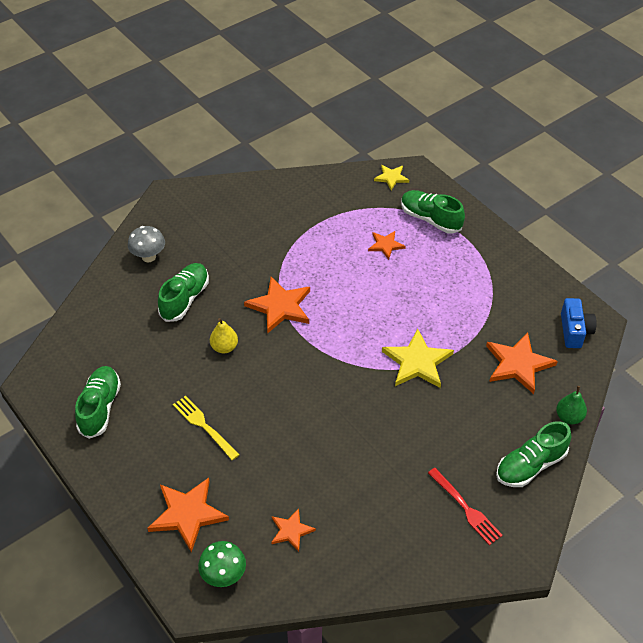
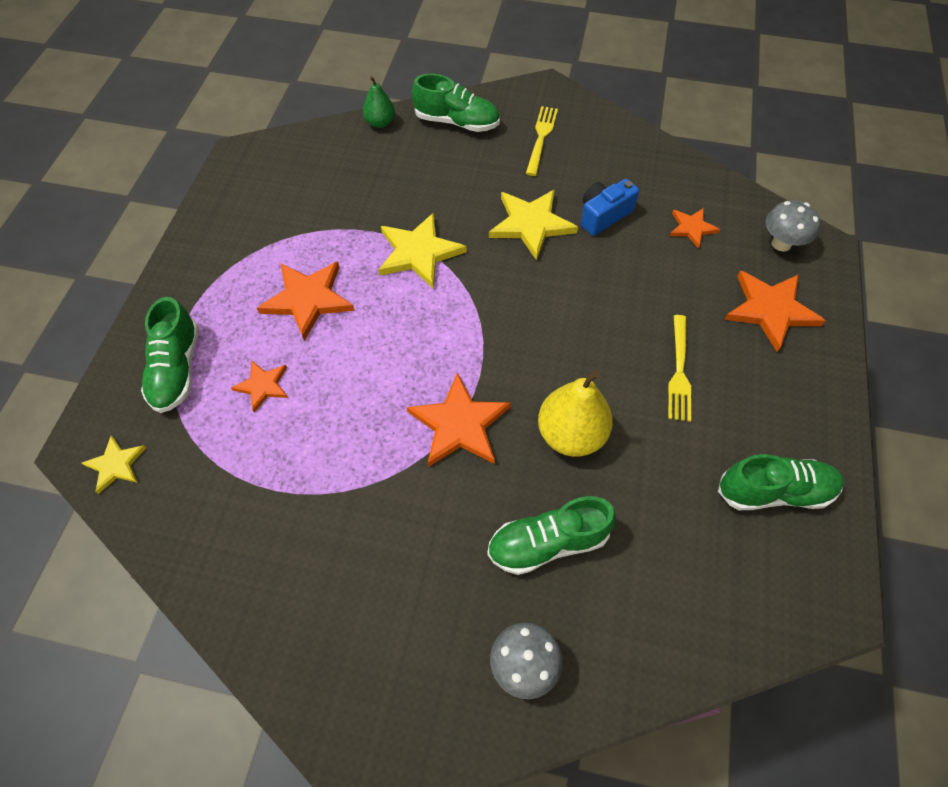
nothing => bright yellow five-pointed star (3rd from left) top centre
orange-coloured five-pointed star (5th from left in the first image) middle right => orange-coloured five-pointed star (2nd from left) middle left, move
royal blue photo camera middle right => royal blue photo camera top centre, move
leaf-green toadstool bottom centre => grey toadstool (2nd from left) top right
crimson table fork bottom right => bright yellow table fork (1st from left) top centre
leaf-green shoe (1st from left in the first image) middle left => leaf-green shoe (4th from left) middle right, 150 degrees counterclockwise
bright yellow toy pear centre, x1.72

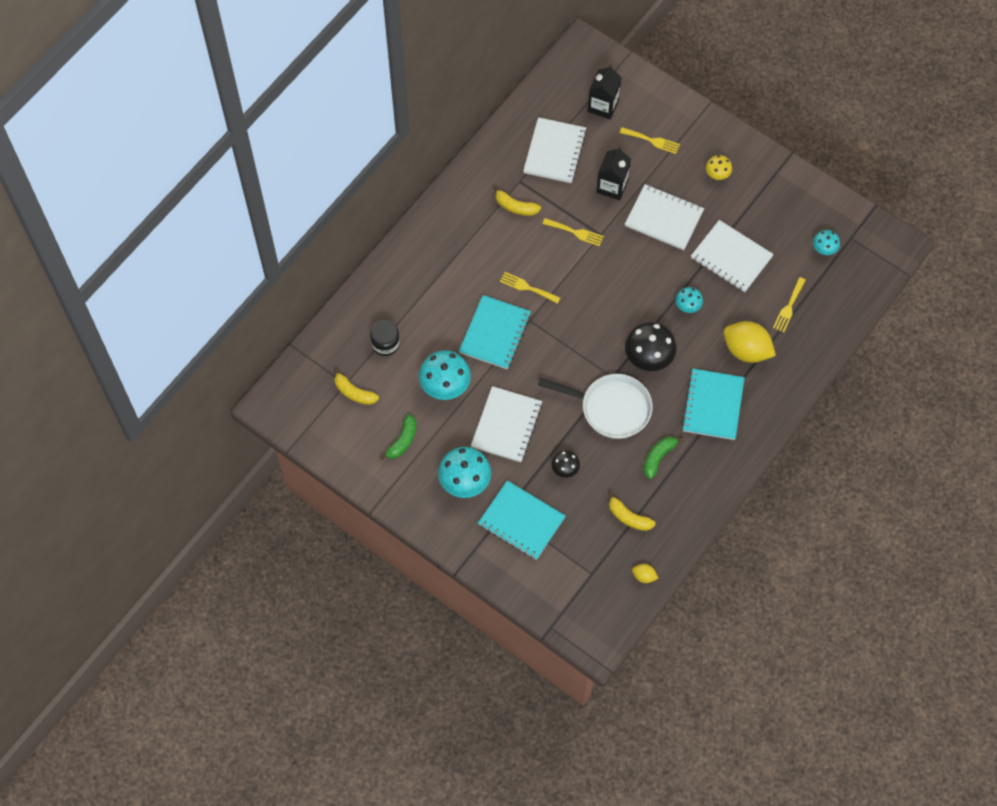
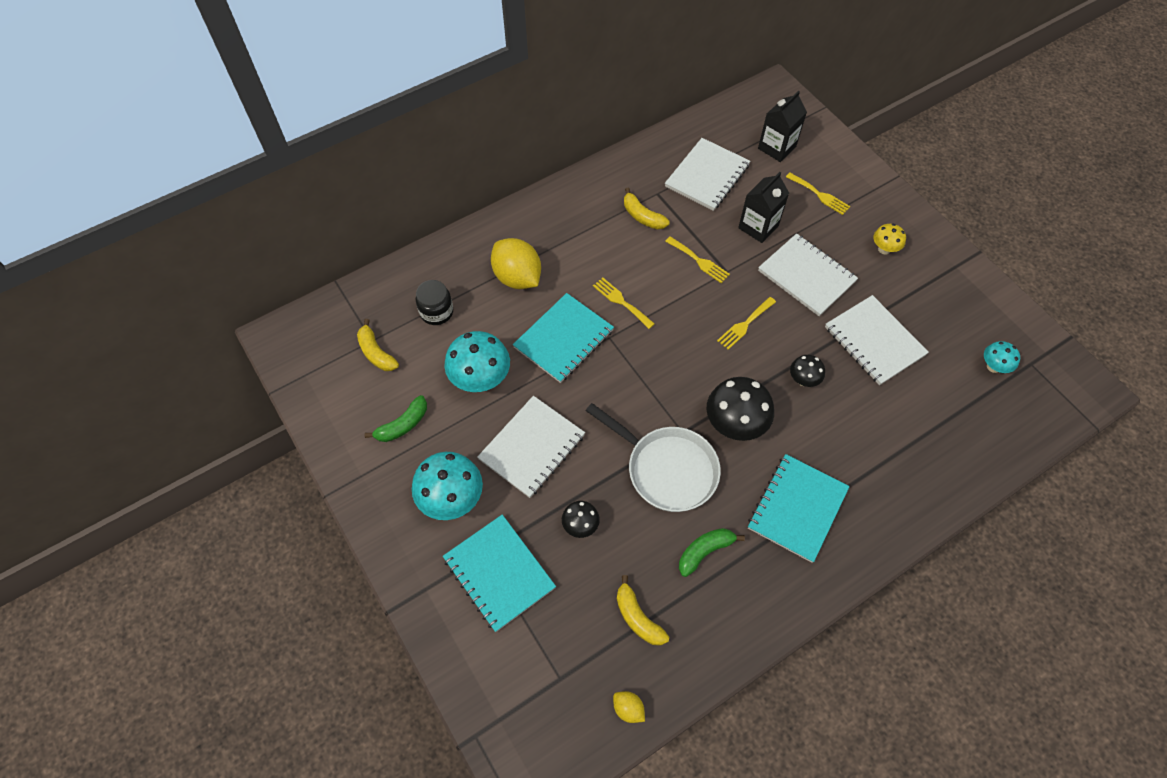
bright yellow lemon (2nd from left in the first image) middle right => bright yellow lemon (1st from left) centre, move
bright yellow table fork (4th from left in the first image) middle right => bright yellow table fork (3rd from left) centre, move
turquoise toadstool (3rd from left) middle right => black toadstool (3rd from left) middle right

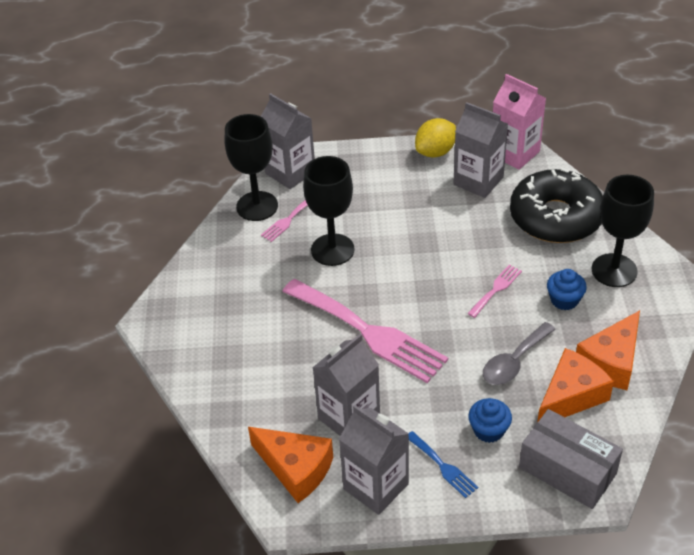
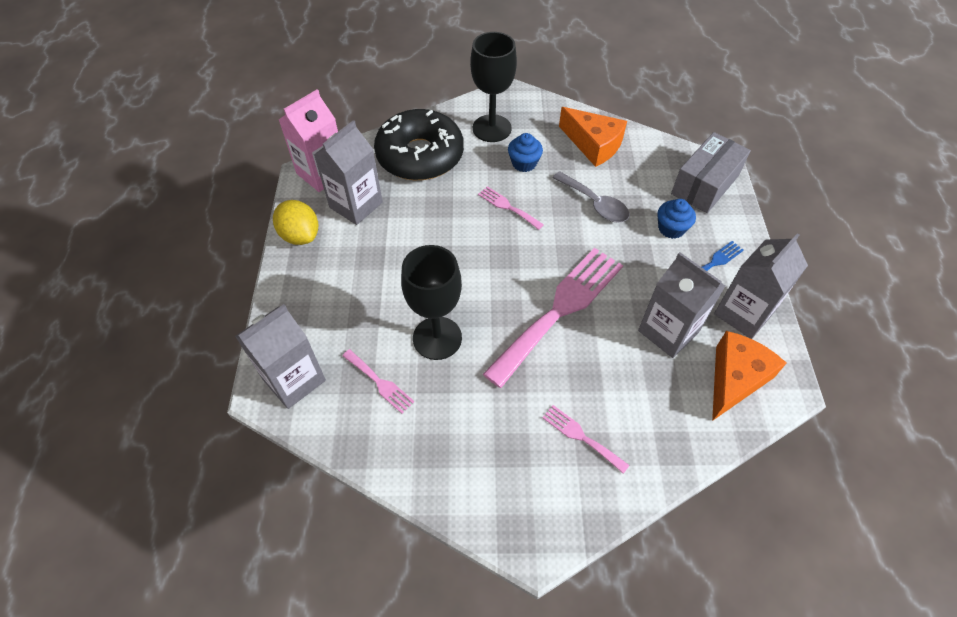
black chalice (1st from left) top centre => nothing
orange-coloured piece of cheese (2nd from left) bottom right => nothing
nothing => pink table fork (4th from left) bottom centre

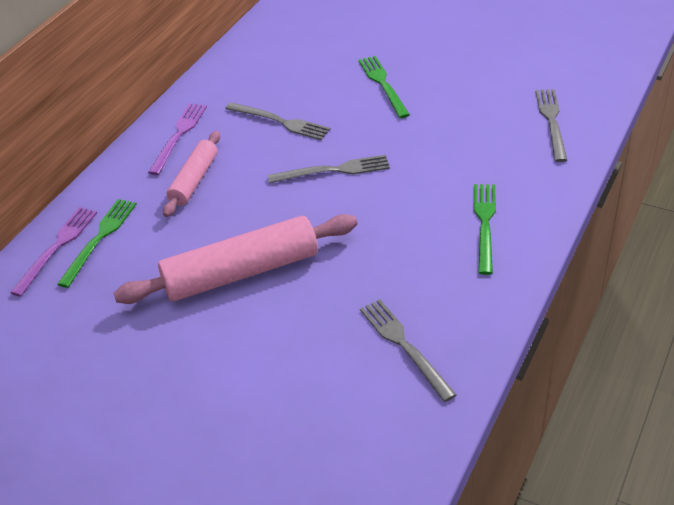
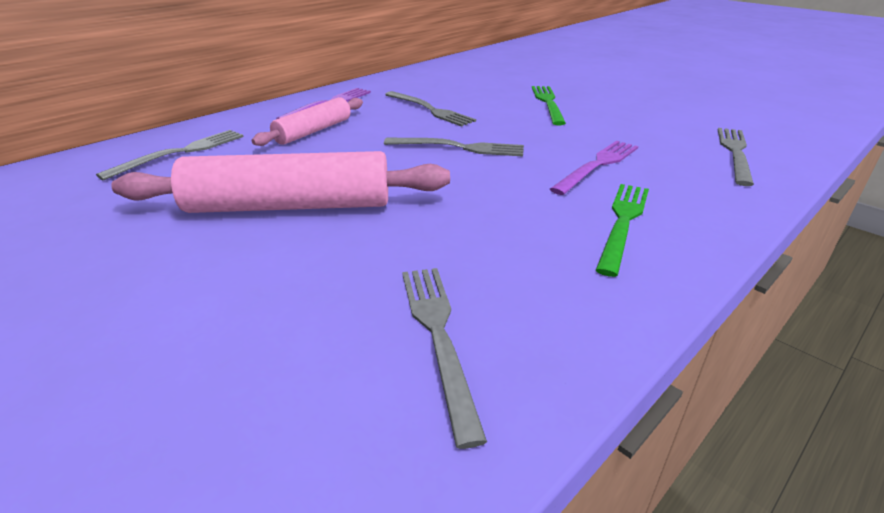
purple table fork (1st from left in the first image) middle left => purple table fork (2nd from left) top right, move
leaf-green table fork (1st from left) middle left => grey table fork (1st from left) top left

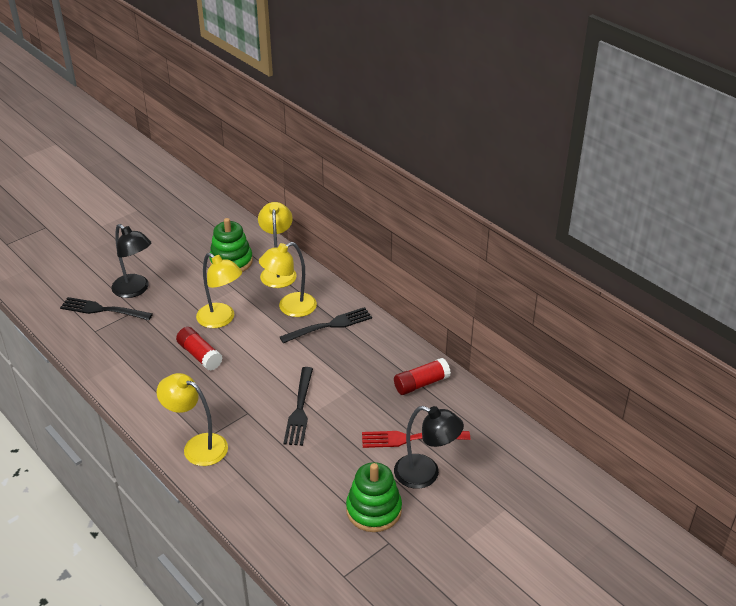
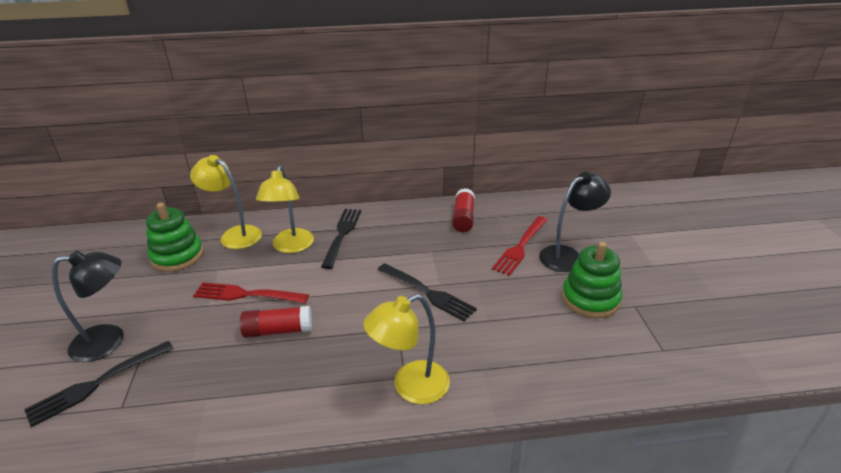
bright yellow desk lamp (2nd from left) middle left => crimson table fork (1st from left) middle left

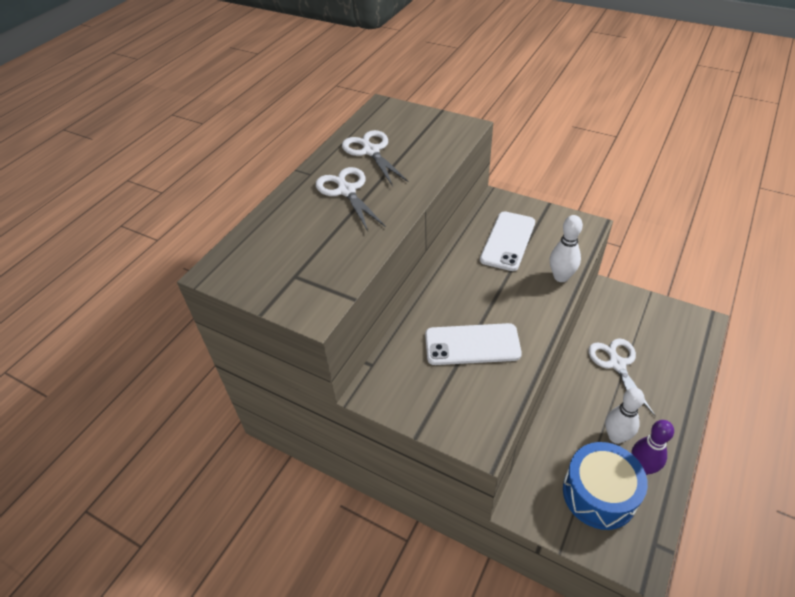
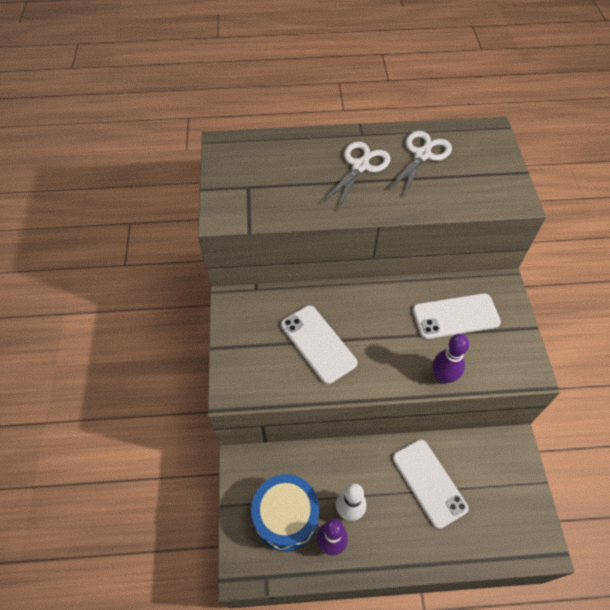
pure white shears (3rd from left) middle right => pure white mobile phone (2nd from left) bottom right
pure white skittle (1st from left) middle right => purple skittle (2nd from left) middle right

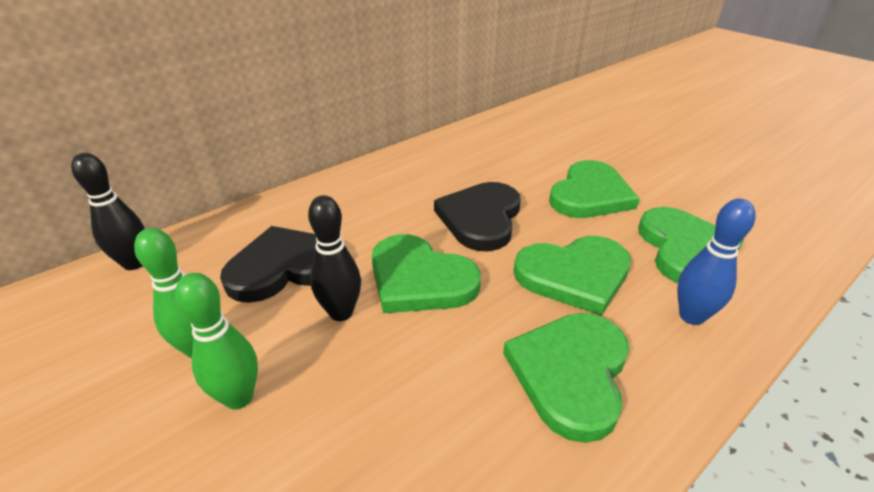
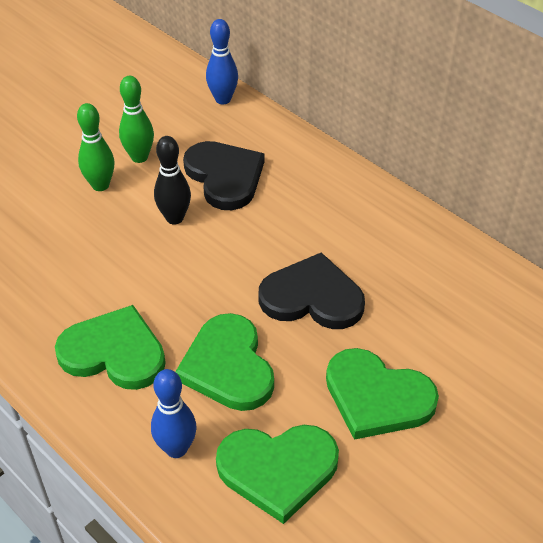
leaf-green love heart (1st from left) centre => nothing
black skittle (1st from left) middle left => royal blue skittle (2nd from left) top centre

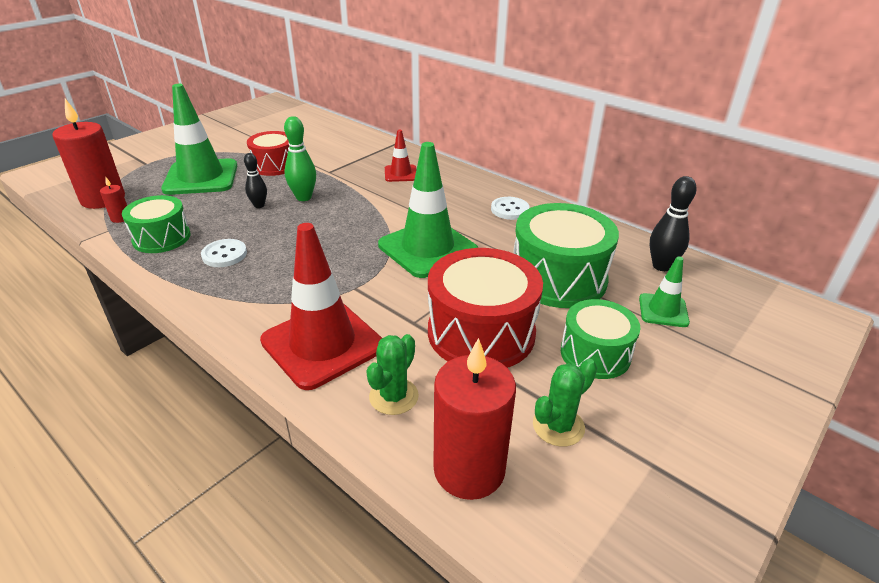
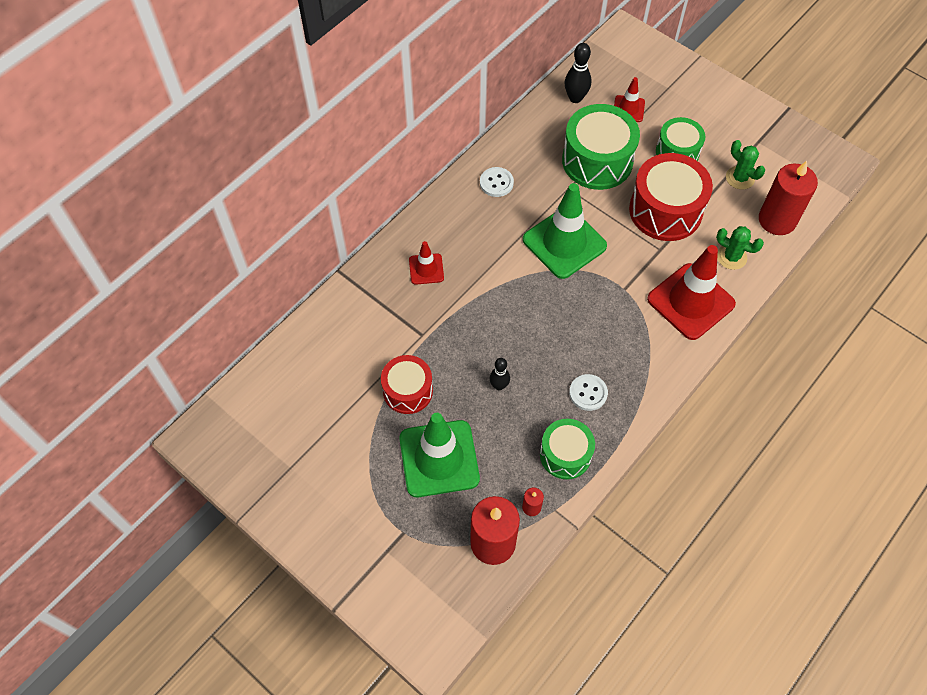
leaf-green skittle top centre => nothing
leaf-green traffic cone (3rd from left) middle right => crimson traffic cone (2nd from left) top right

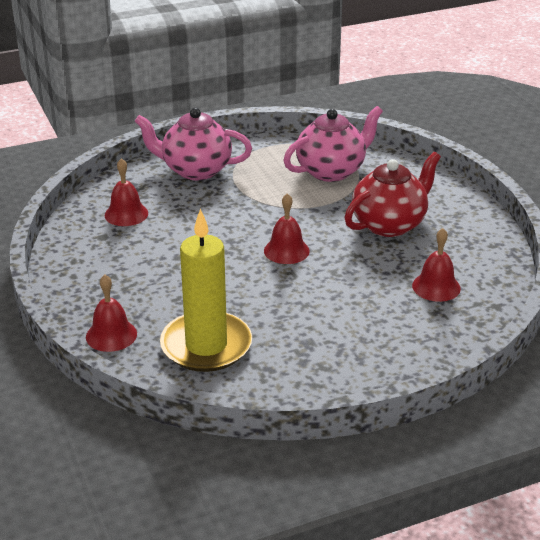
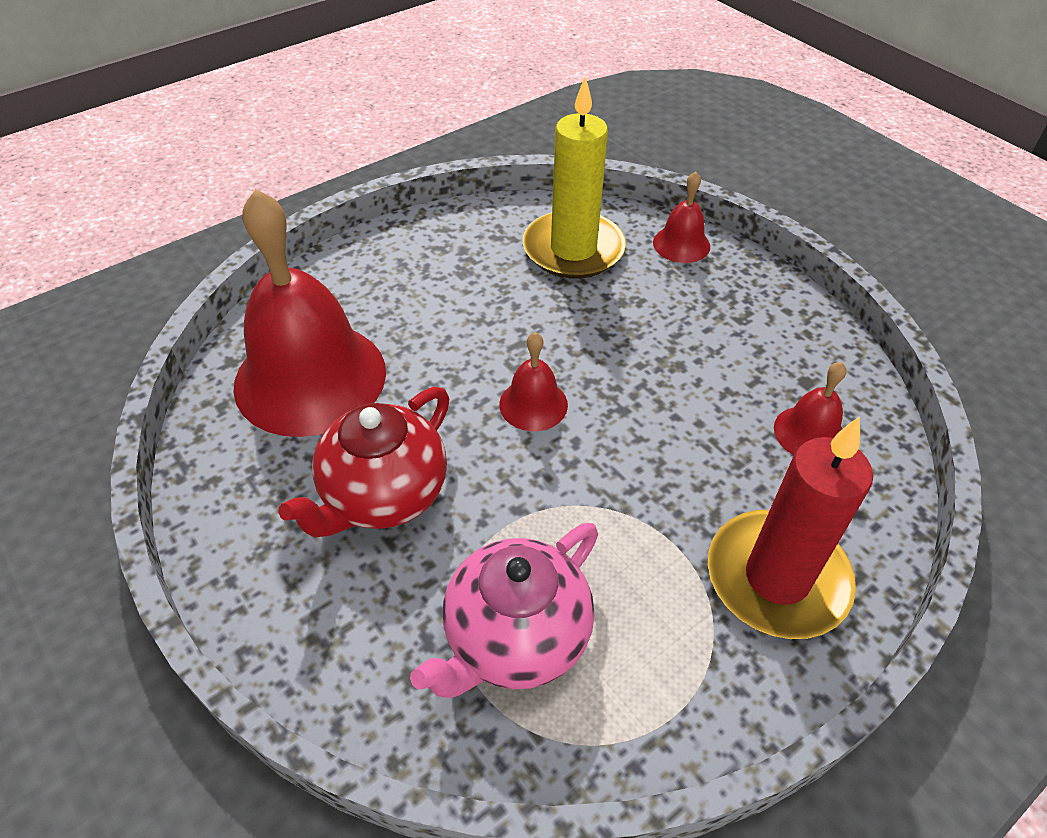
pink china teapot (1st from left) top centre => crimson pillar candle middle right
crimson school bell (4th from left in the first image) middle right => crimson school bell (1st from left) middle left, x2.25

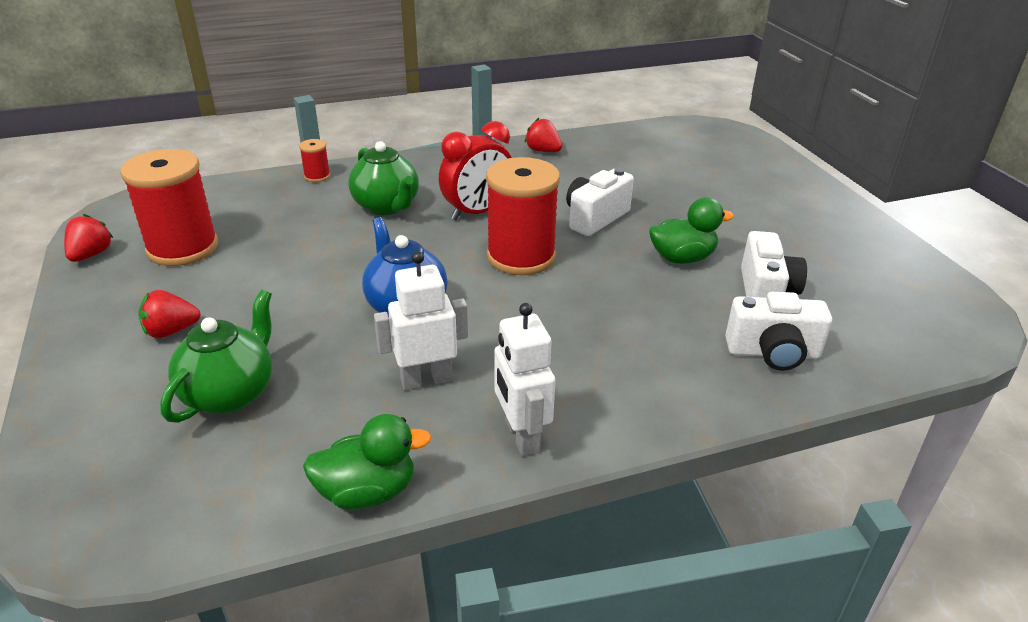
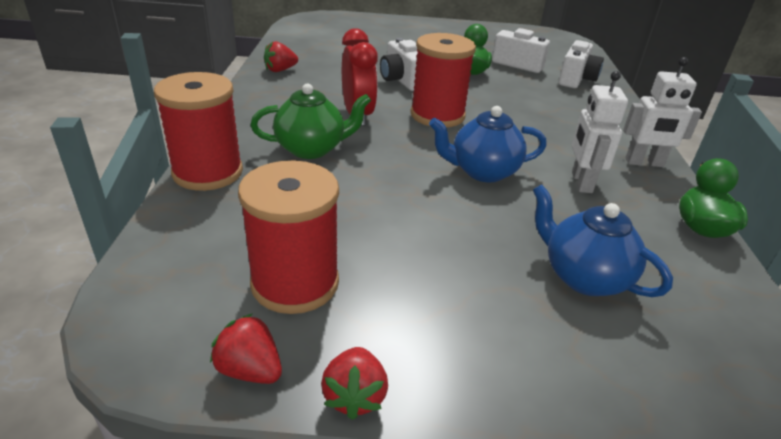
crimson berry (2nd from left in the first image) middle left => crimson berry (3rd from left) bottom centre, move
leaf-green china teapot (1st from left) middle left => royal blue china teapot (2nd from left) middle right
crimson reel of thread (2nd from left in the first image) top left => crimson reel of thread (1st from left) top left, x2.28

